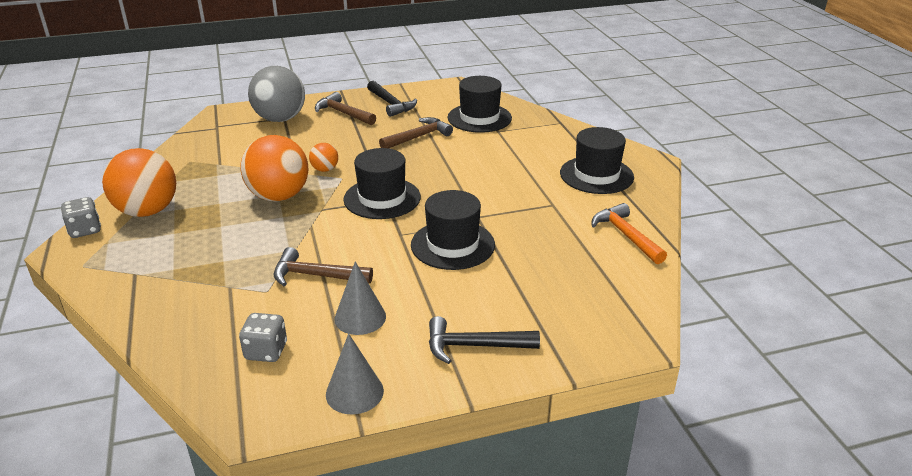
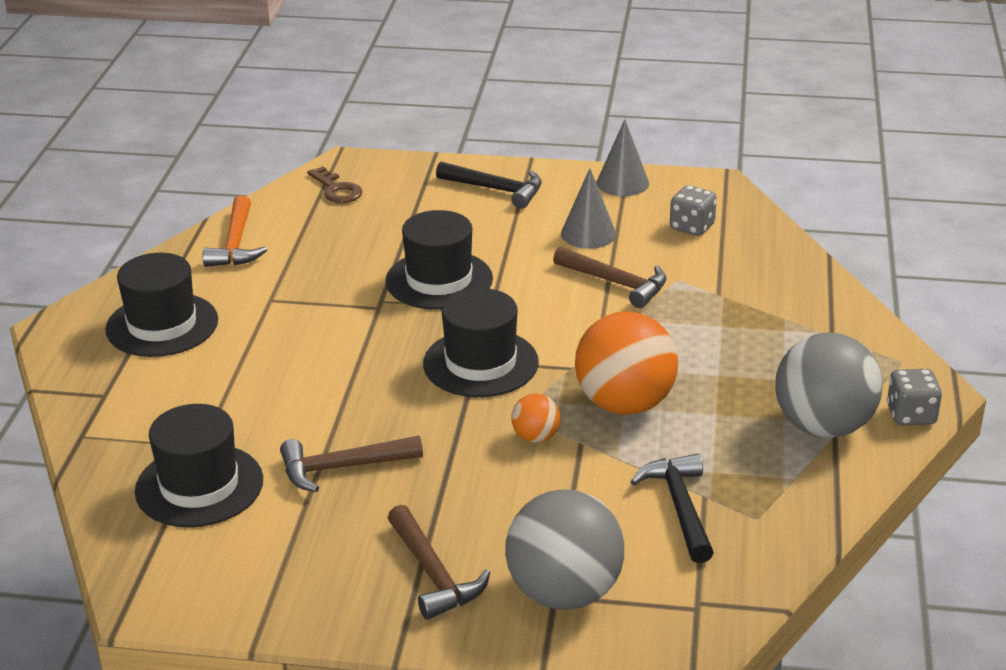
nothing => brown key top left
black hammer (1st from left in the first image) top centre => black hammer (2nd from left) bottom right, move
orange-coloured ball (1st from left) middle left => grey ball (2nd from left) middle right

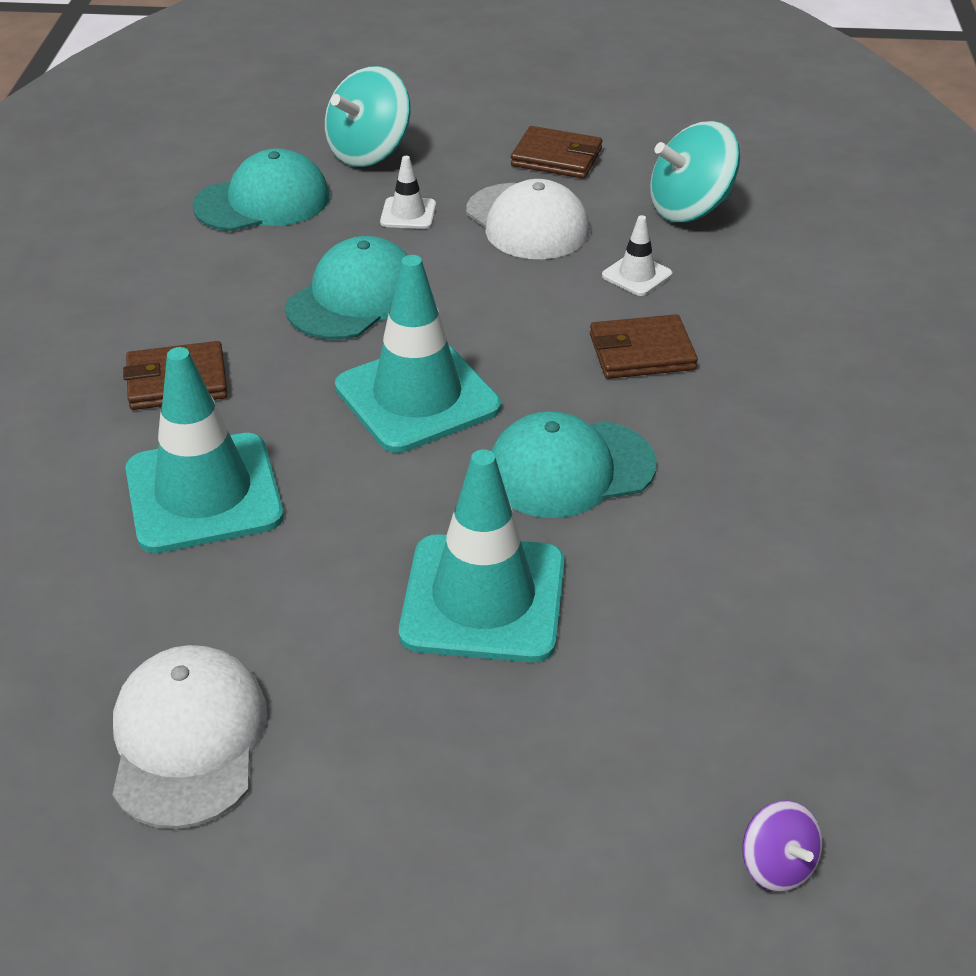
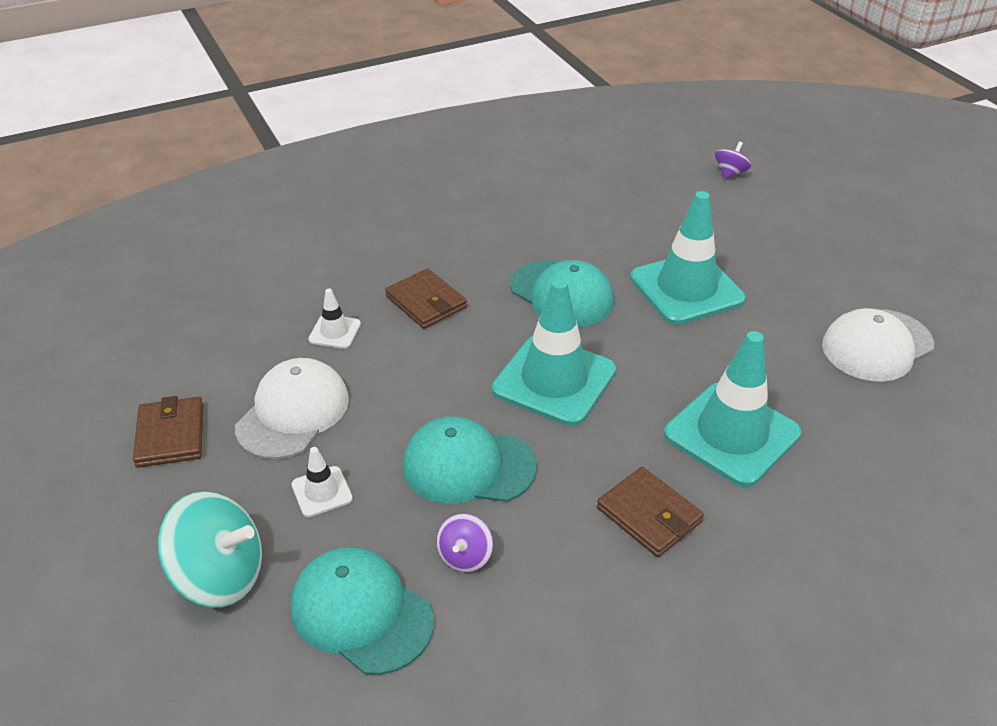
turquoise whirligig (2nd from left) top right => nothing
nothing => purple whirligig (1st from left) bottom centre

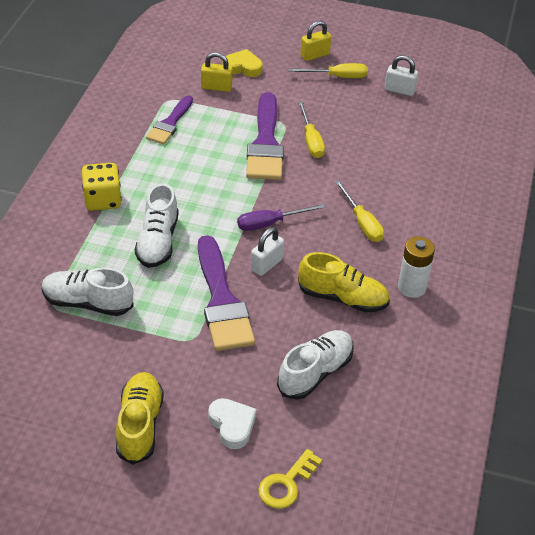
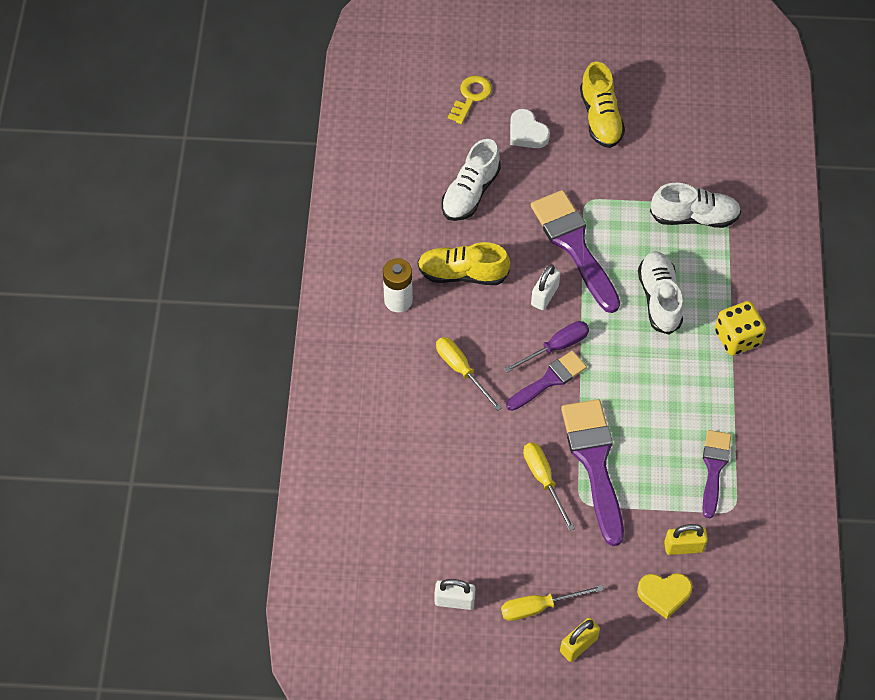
nothing => purple paintbrush (1st from left) centre

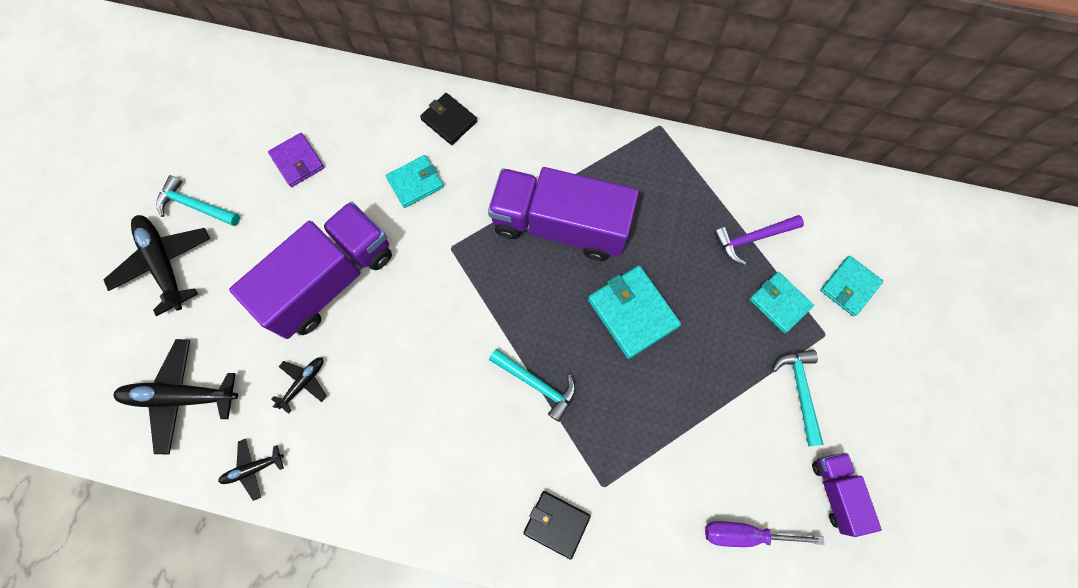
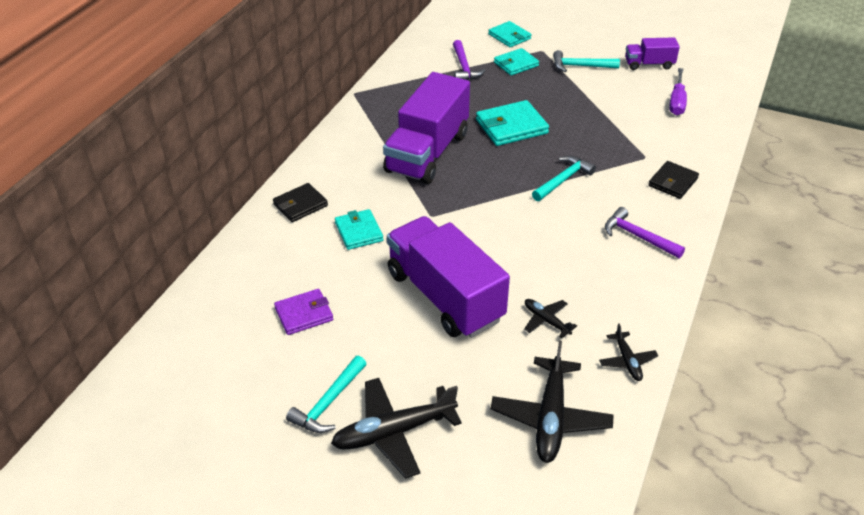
nothing => purple hammer (2nd from left) middle right

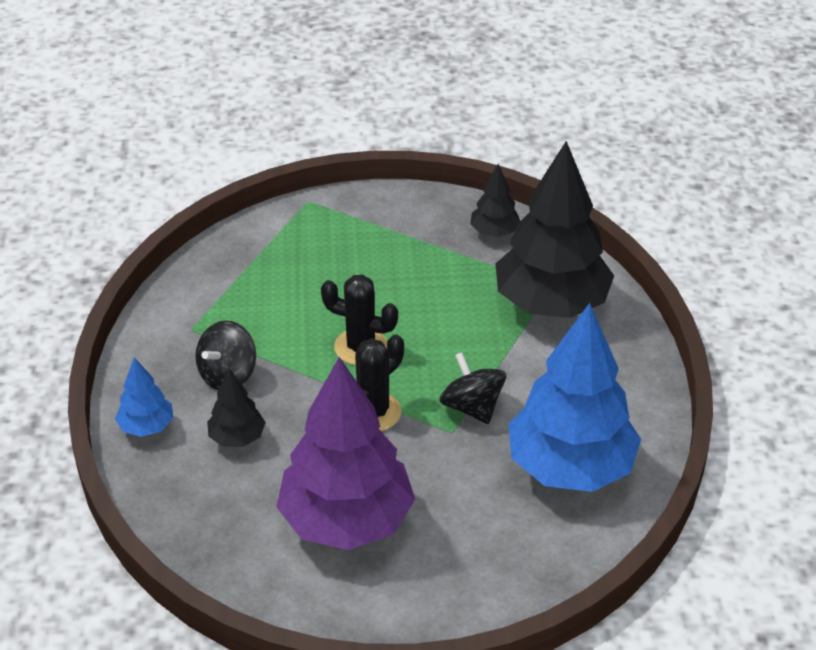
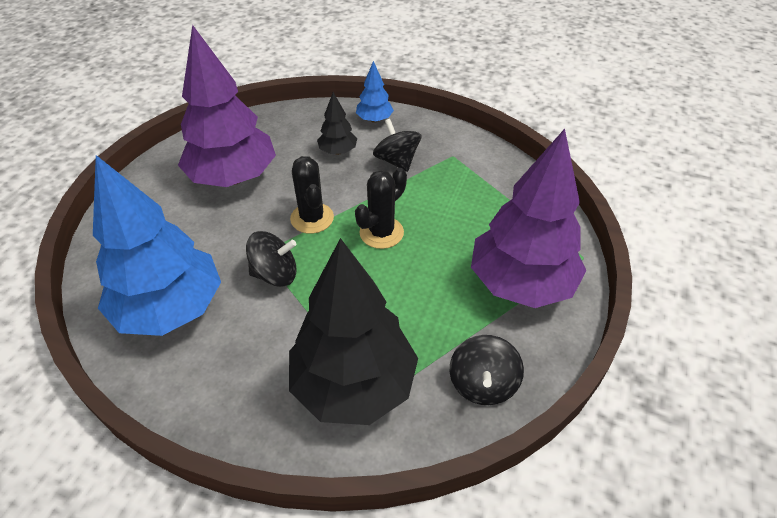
nothing => purple fir tree (2nd from left) middle right
black fir tree (2nd from left) top centre => black whirligig (3rd from left) bottom centre

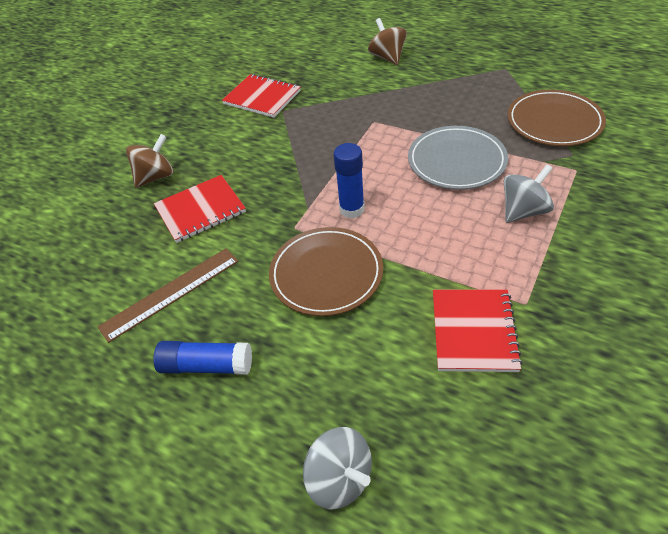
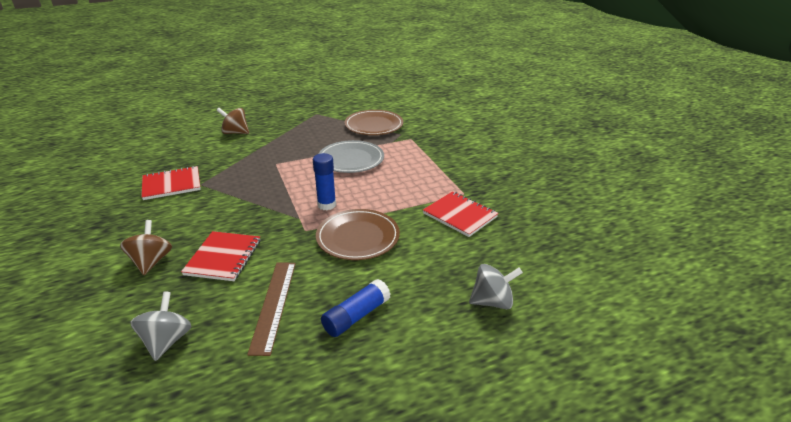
grey whirligig (2nd from left in the first image) middle right => grey whirligig (1st from left) bottom left, move

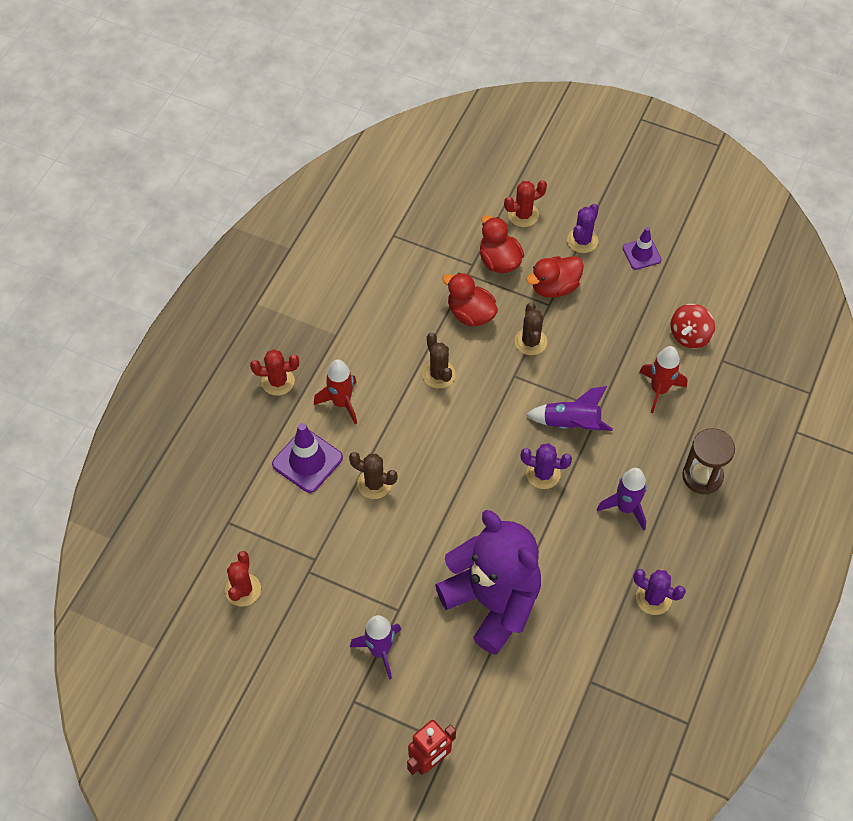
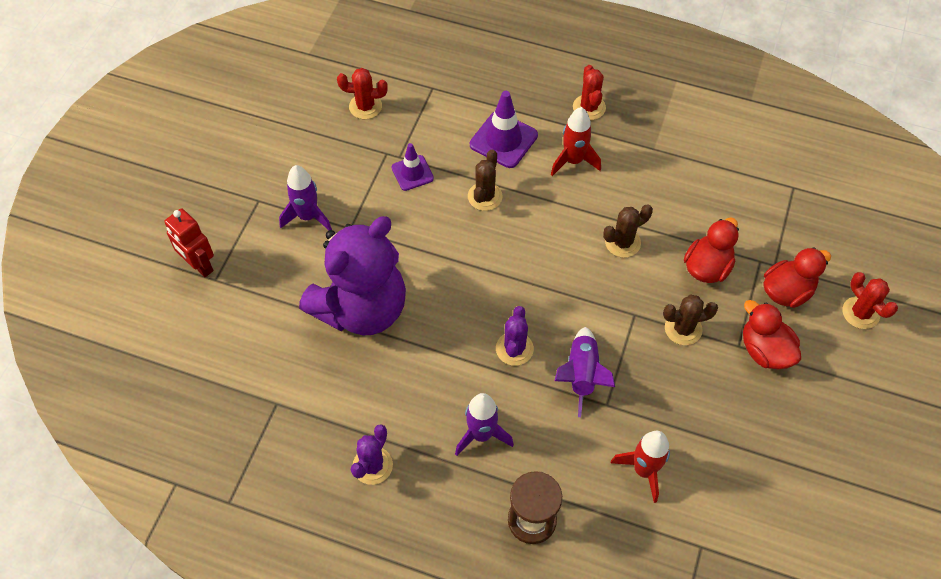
purple cactus (2nd from left) top right => nothing
crimson whirligig middle right => nothing
purple traffic cone (2nd from left in the first image) top right => purple traffic cone (1st from left) top centre, move

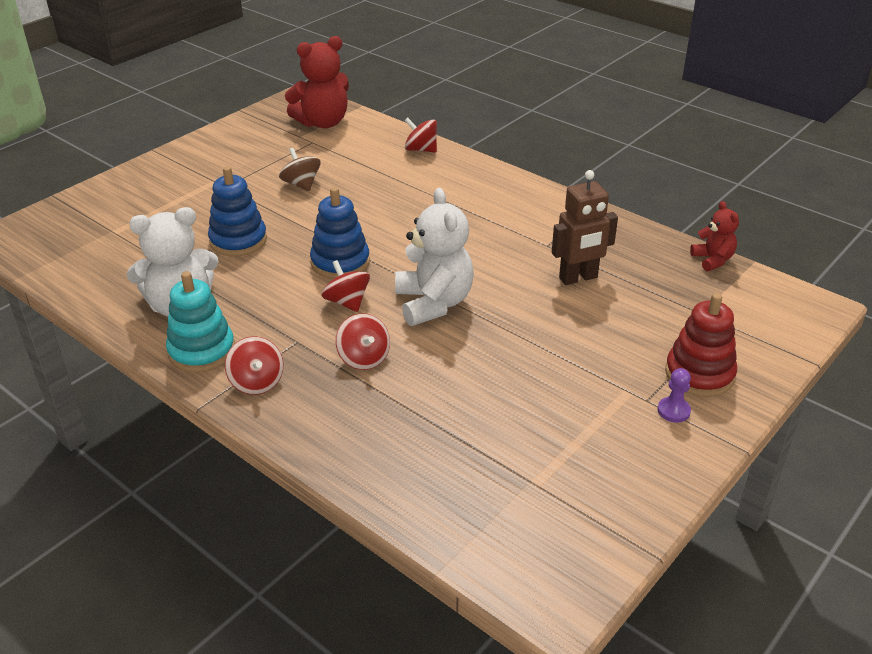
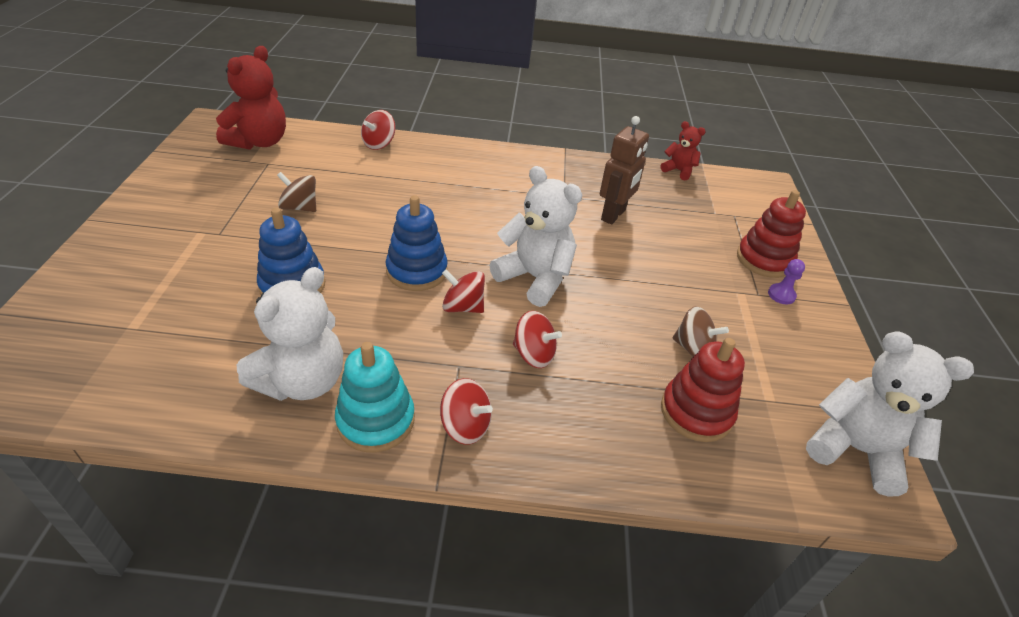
nothing => crimson stacking toy (1st from left) middle right
nothing => brown whirligig (2nd from left) middle right
nothing => pure white teddy (3rd from left) bottom right
crimson whirligig (4th from left in the first image) top centre => crimson whirligig (1st from left) top centre, 45 degrees counterclockwise

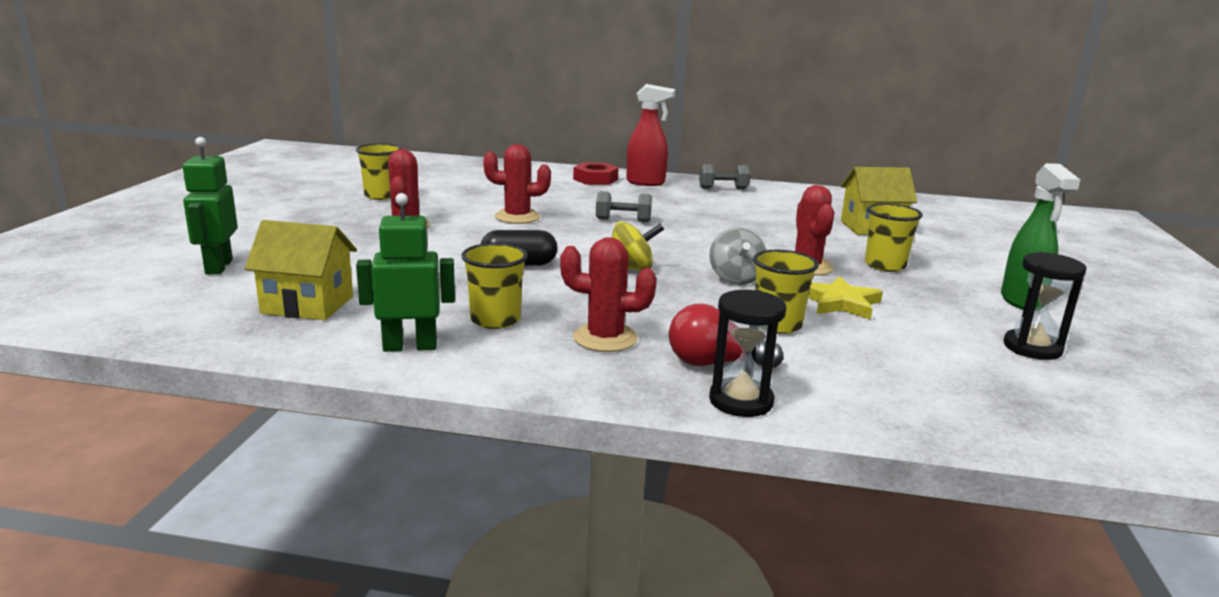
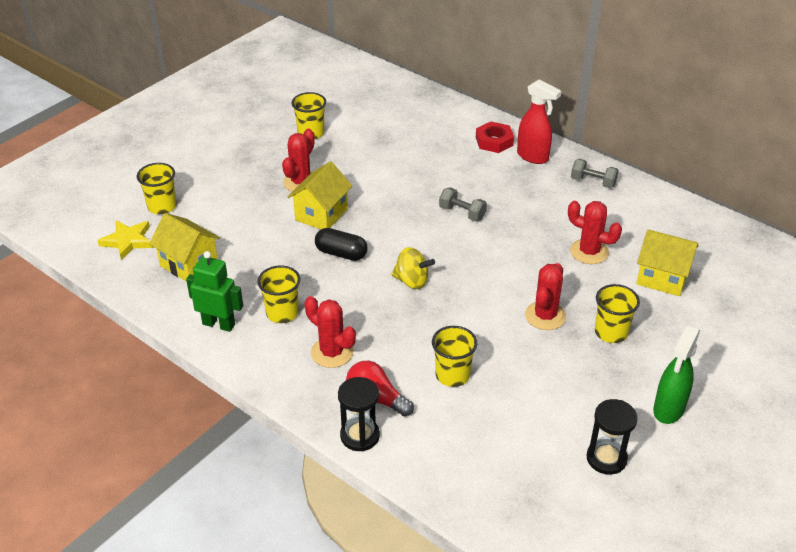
grey whirligig centre => nothing
nothing => bright yellow cottage (2nd from left) centre
crimson cactus (2nd from left in the first image) top centre => crimson cactus (4th from left) middle right, move
bright yellow five-pointed star middle right => bright yellow five-pointed star middle left, move
leaf-green robot (1st from left) middle left => bright yellow beaker (1st from left) middle left

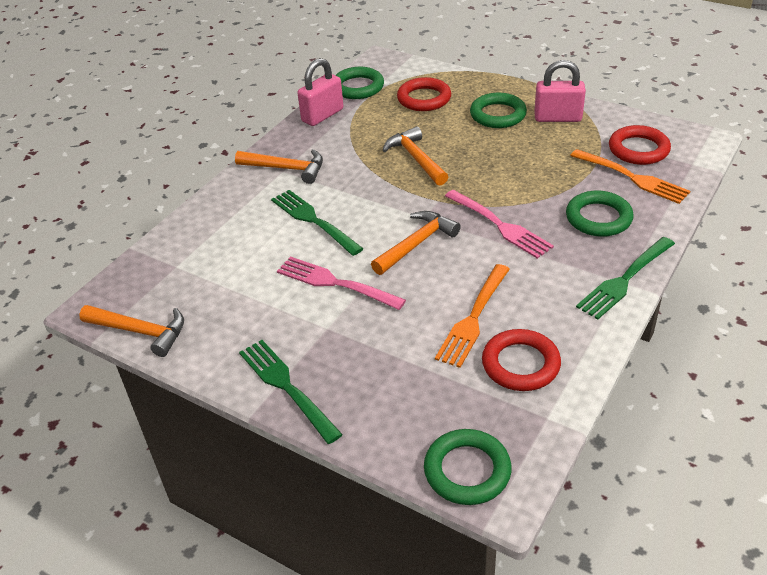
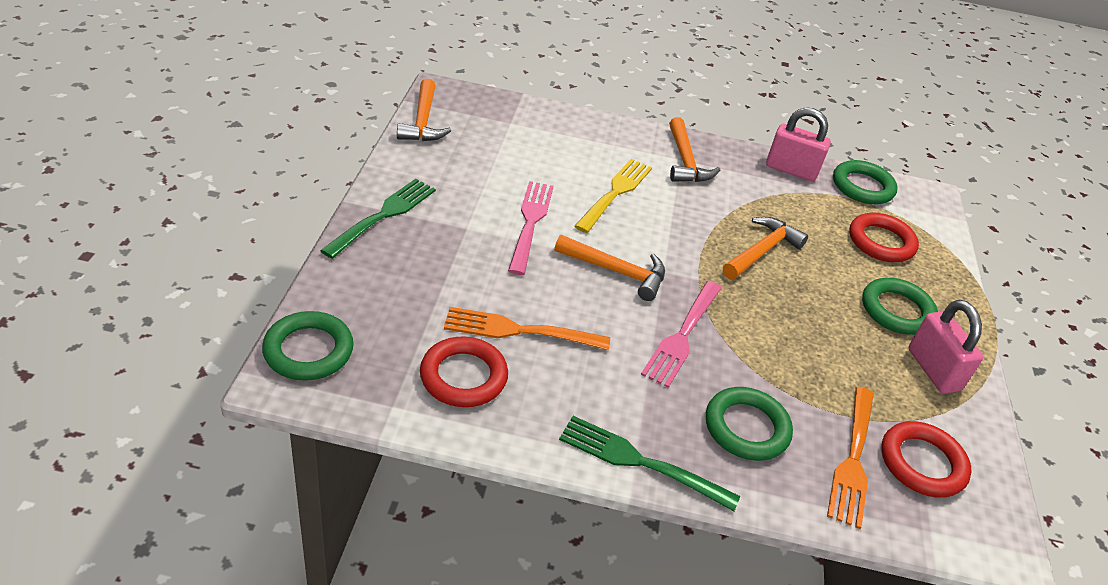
leaf-green table fork (2nd from left) centre => bright yellow table fork centre

